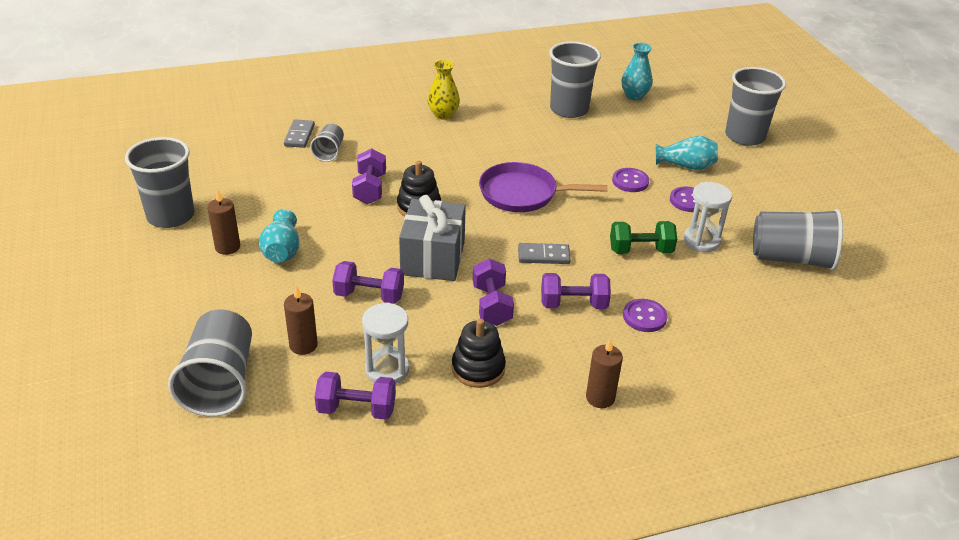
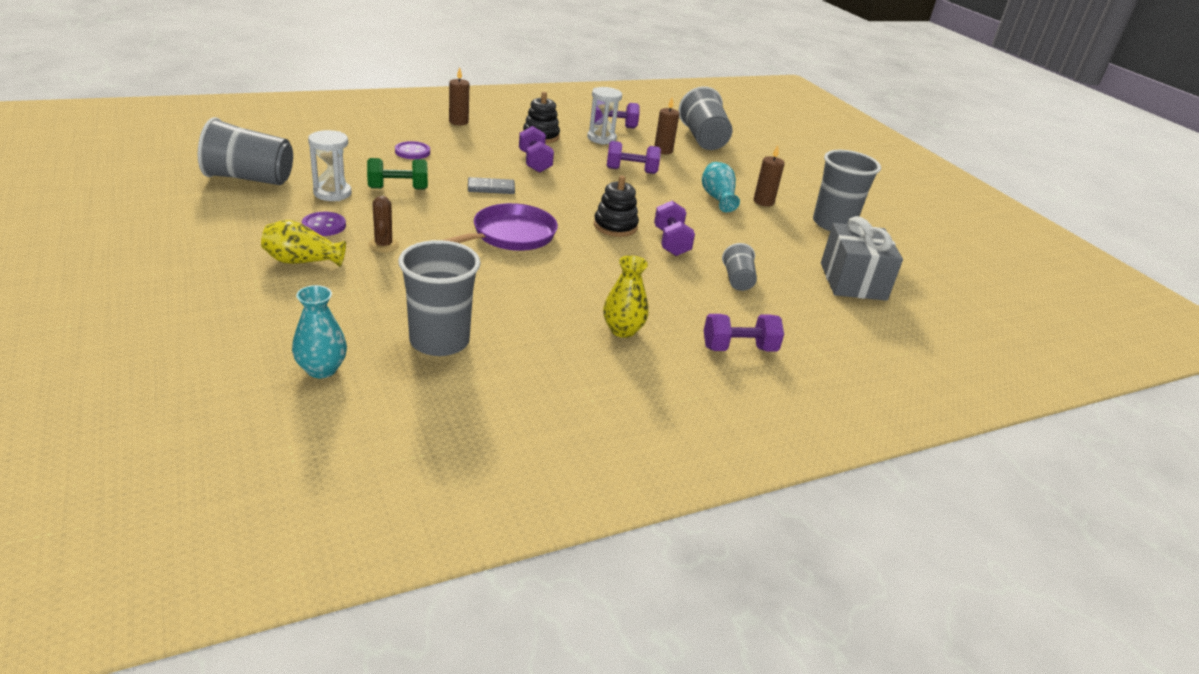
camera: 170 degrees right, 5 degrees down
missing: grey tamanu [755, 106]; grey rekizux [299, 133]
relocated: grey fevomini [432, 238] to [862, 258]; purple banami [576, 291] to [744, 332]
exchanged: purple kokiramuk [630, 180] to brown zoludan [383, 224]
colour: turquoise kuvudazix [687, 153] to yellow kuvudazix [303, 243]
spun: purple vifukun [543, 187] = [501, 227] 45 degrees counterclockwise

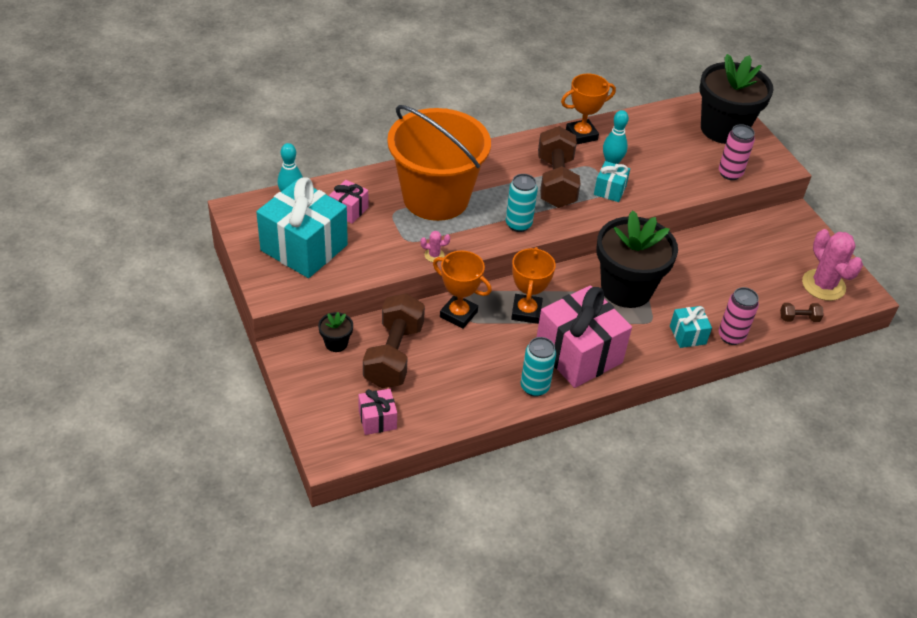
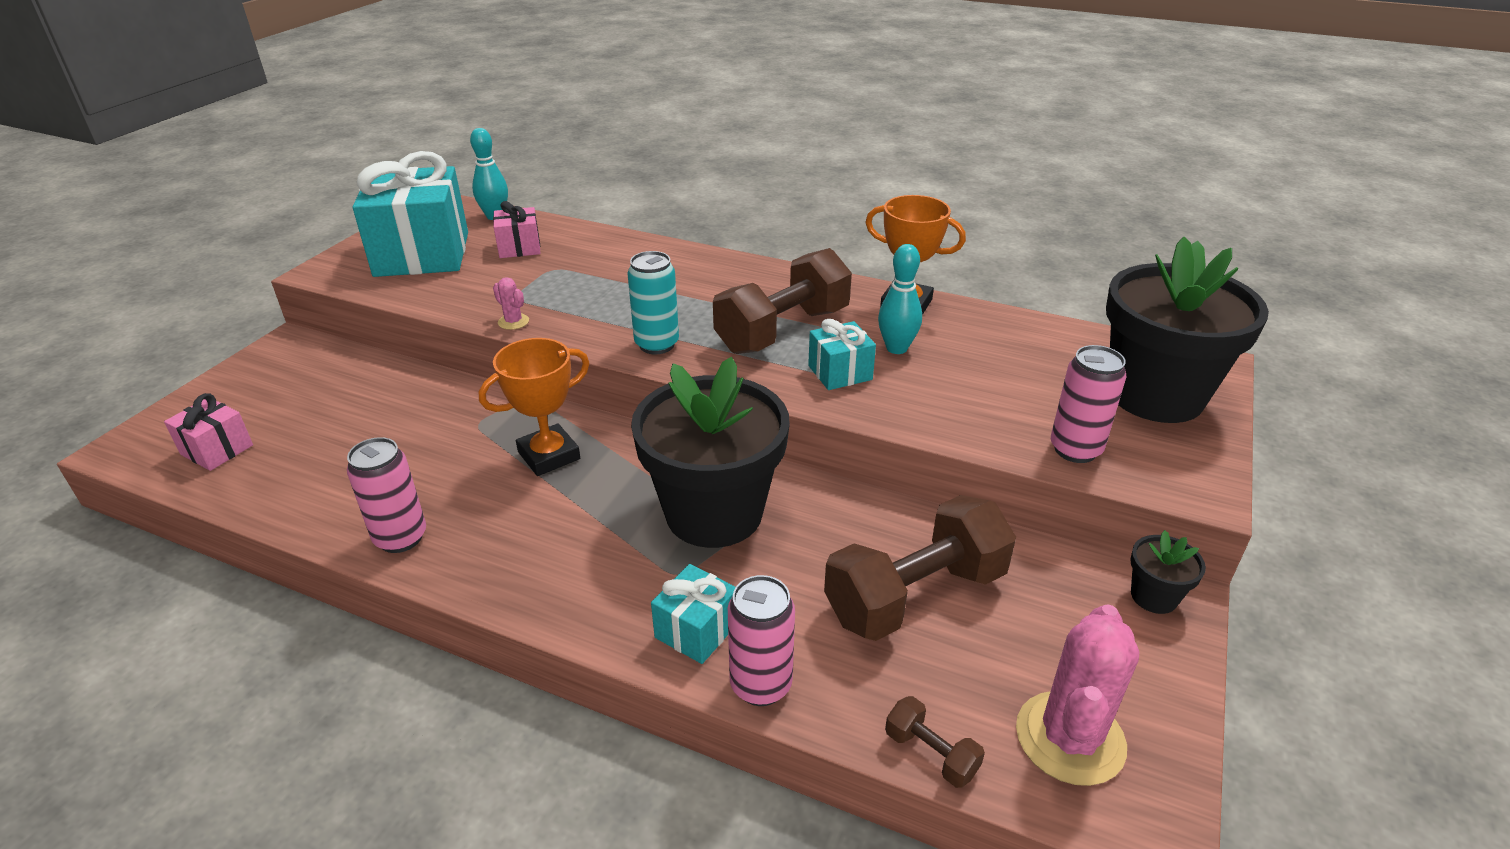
camera: 50 degrees right, 10 degrees down
missing: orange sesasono [439, 163]; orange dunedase [462, 289]; pink fevomini [584, 336]
relocated: brown banami [394, 340] to [920, 568]; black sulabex [335, 332] to [1168, 572]
colour: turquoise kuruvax [538, 367] to pink kuruvax [386, 495]

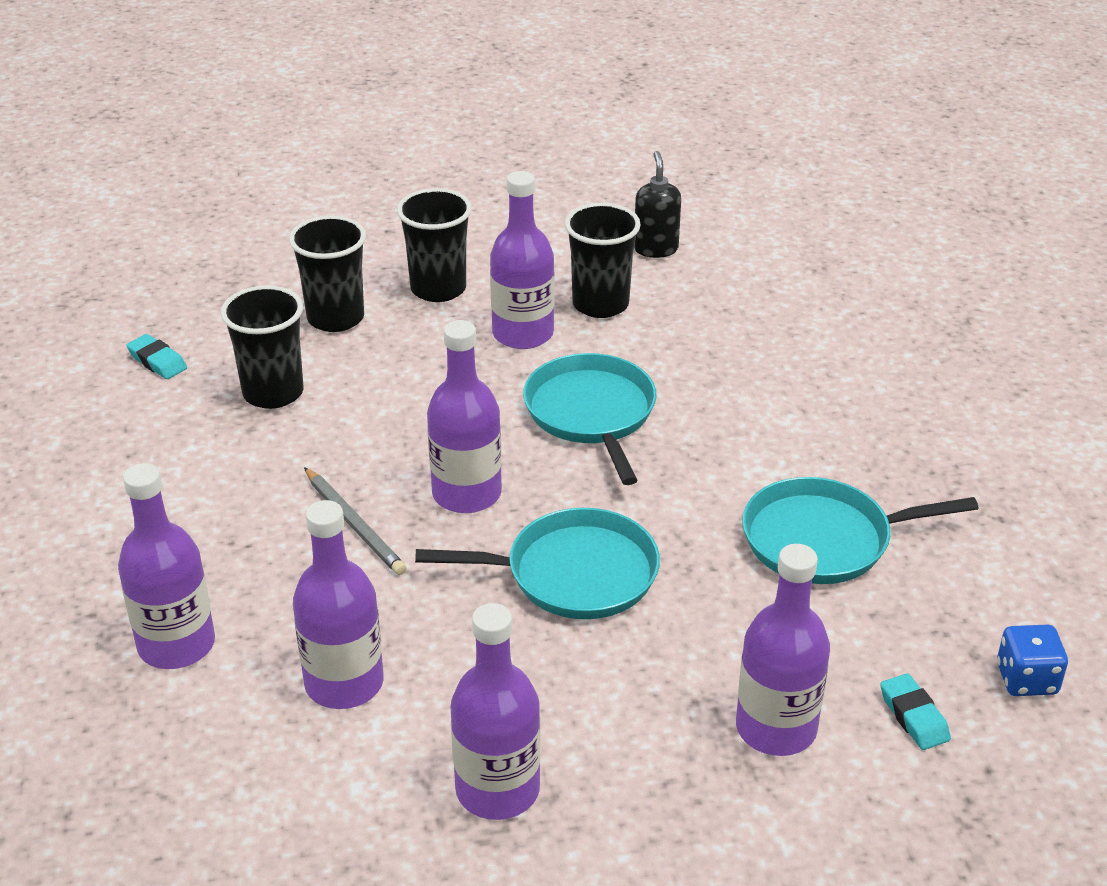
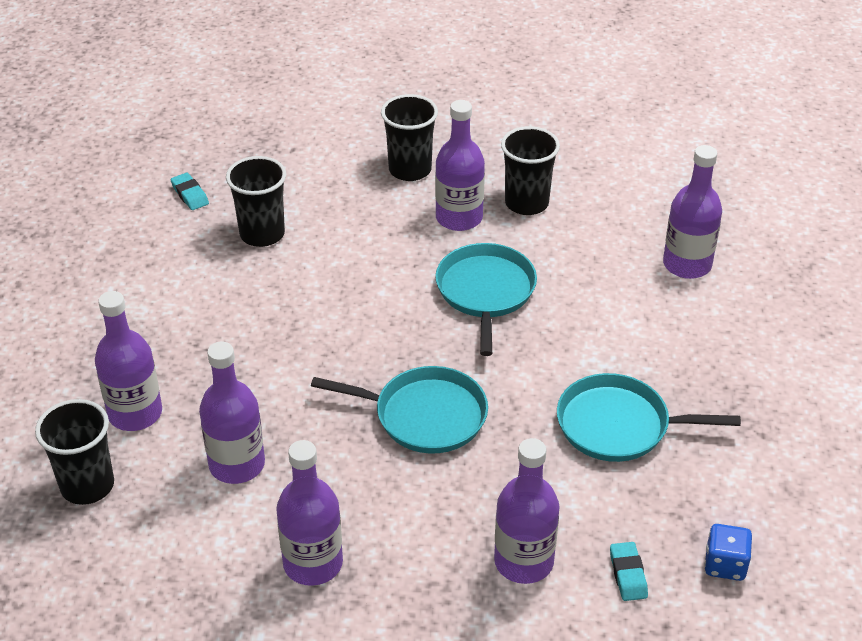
camera: 15 degrees right, 5 degrees up
missing: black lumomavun [657, 204]; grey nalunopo [355, 521]
relocated: black tamanu [327, 273] to [74, 452]; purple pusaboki [464, 416] to [692, 212]

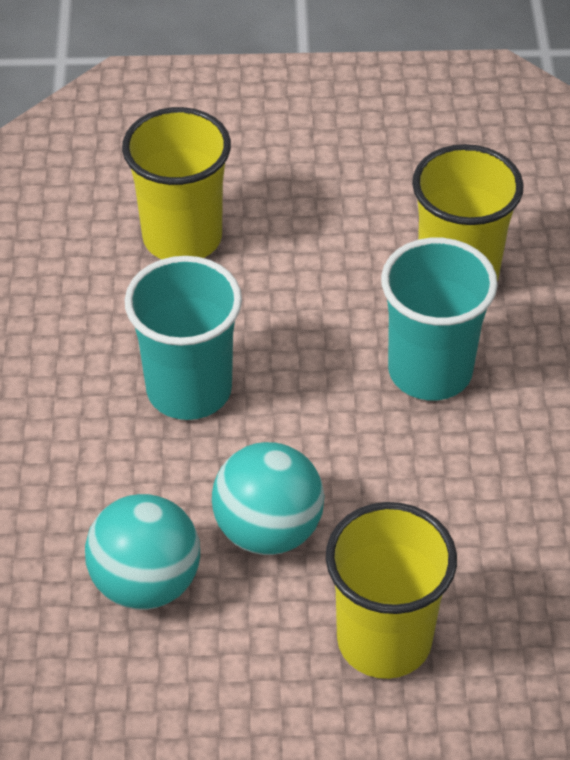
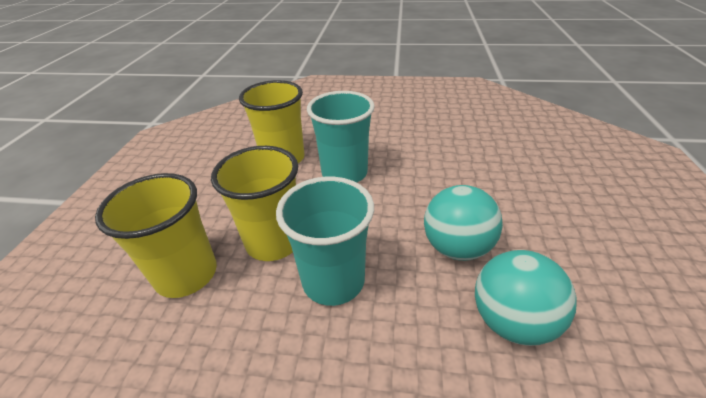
camera: 80 degrees left, 10 degrees down
relocated: yellow tamanu [391, 590] to [254, 203]

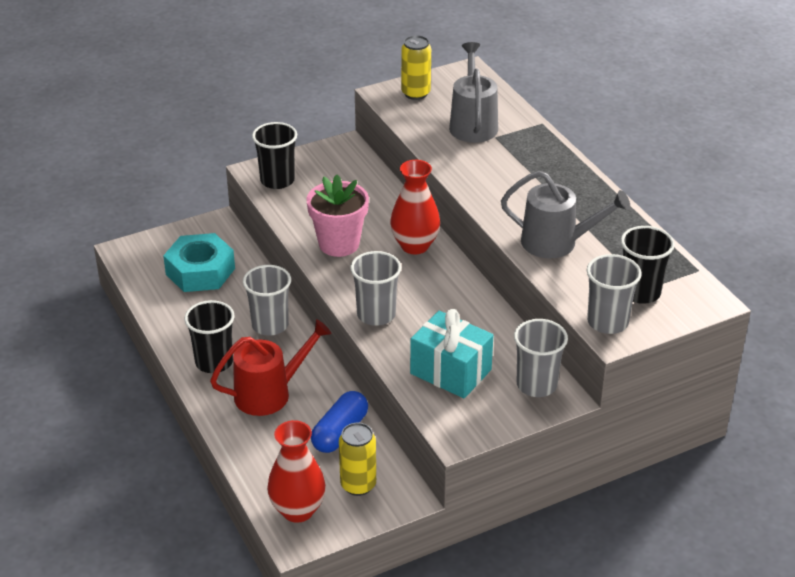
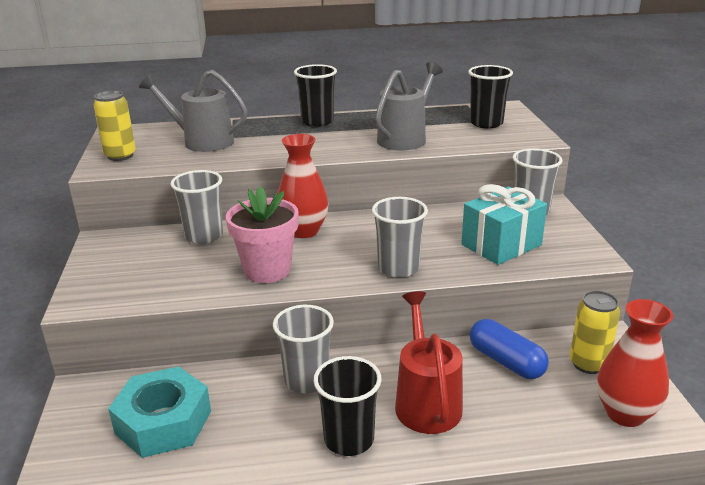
camera: 70 degrees left, 10 degrees down
relocated: black tamanu [274, 155] to [315, 95]; grey tamanu [614, 294] to [196, 207]

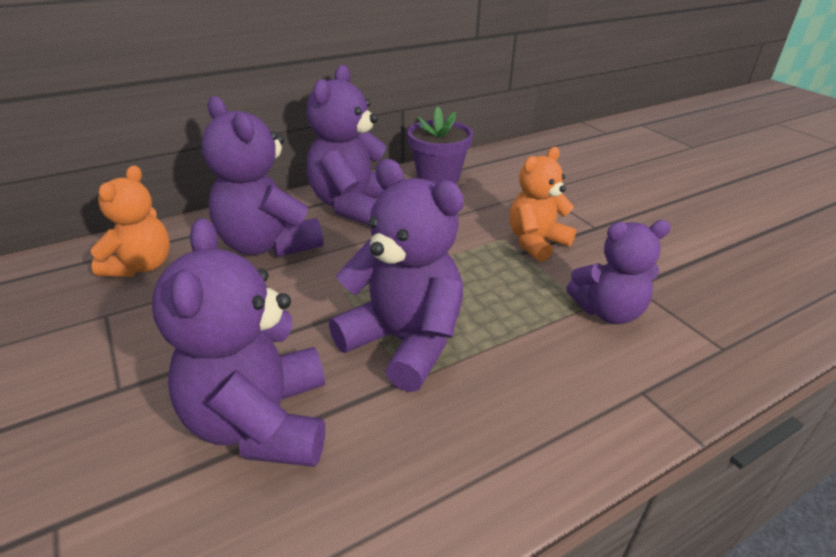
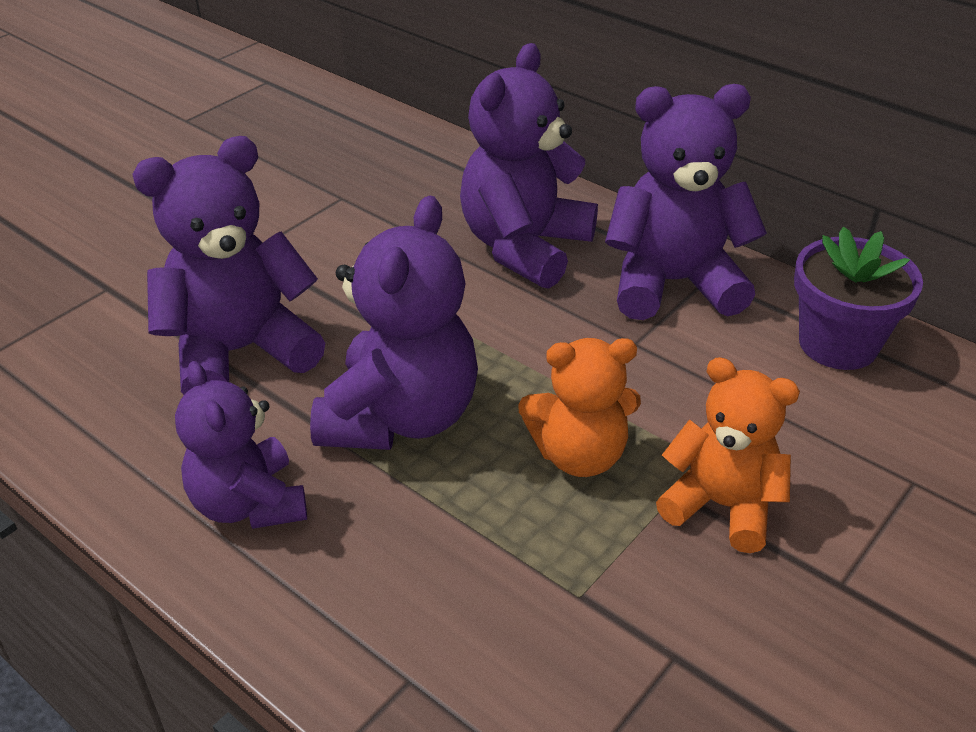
camera: 70 degrees right, 5 degrees up
relocated: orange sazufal [130, 221] to [579, 407]; purple sazufal [618, 272] to [241, 445]

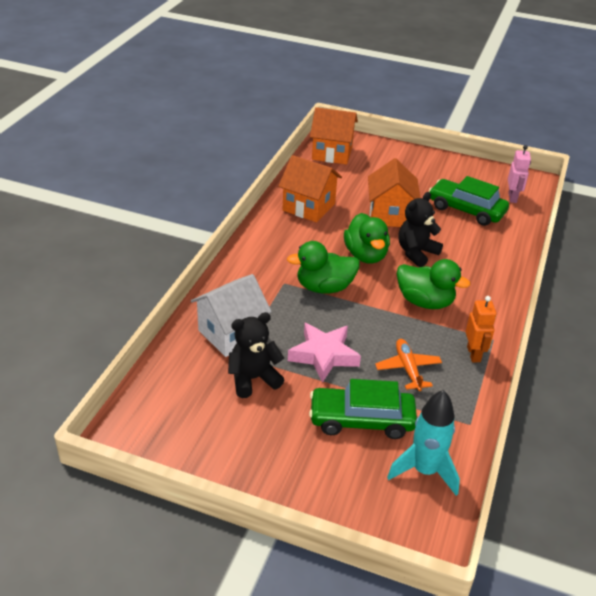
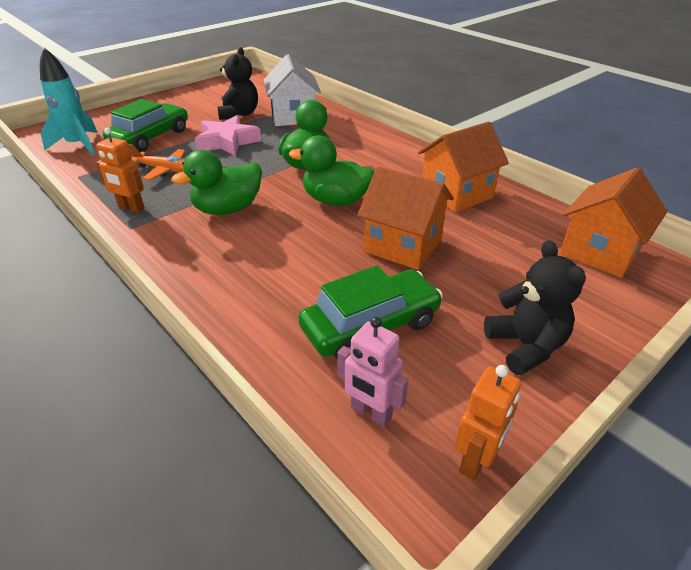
camera: 120 degrees right, 0 degrees up
appeared: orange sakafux [488, 423]
relocated: black sazufal [420, 229] to [535, 307]

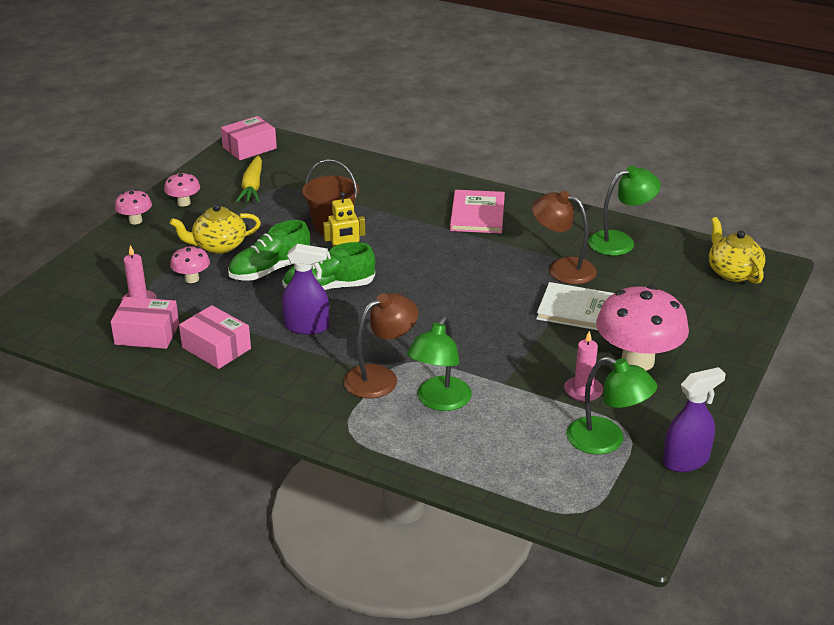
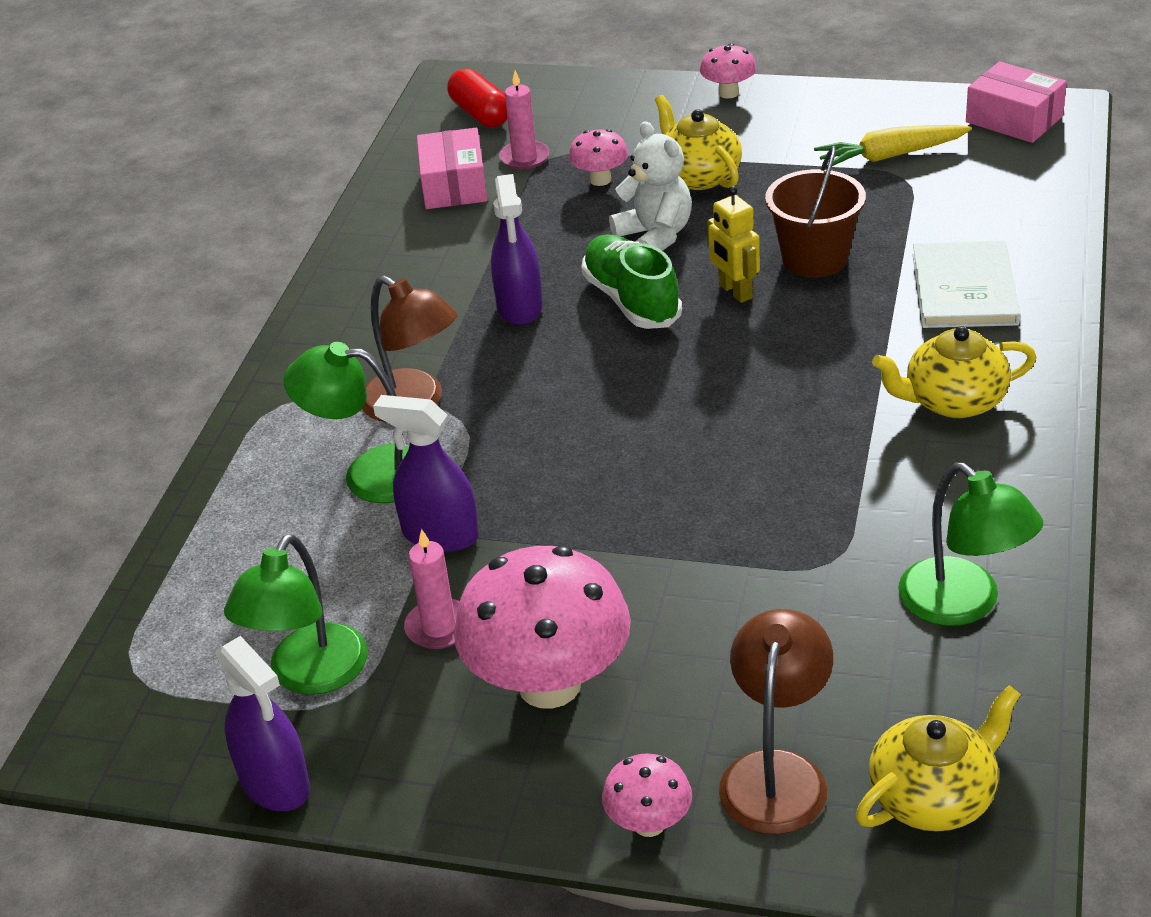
camera: 80 degrees right, 5 degrees up
missing: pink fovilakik [215, 337]
appeared: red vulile [477, 97]; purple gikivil [426, 473]
relocated: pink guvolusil [182, 189] to [647, 795]; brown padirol [564, 237] to [776, 722]; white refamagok [575, 306] to [966, 284]
exchanged: pink refamagok [477, 212] to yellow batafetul [954, 372]; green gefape [269, 250] to white sazufal [650, 186]

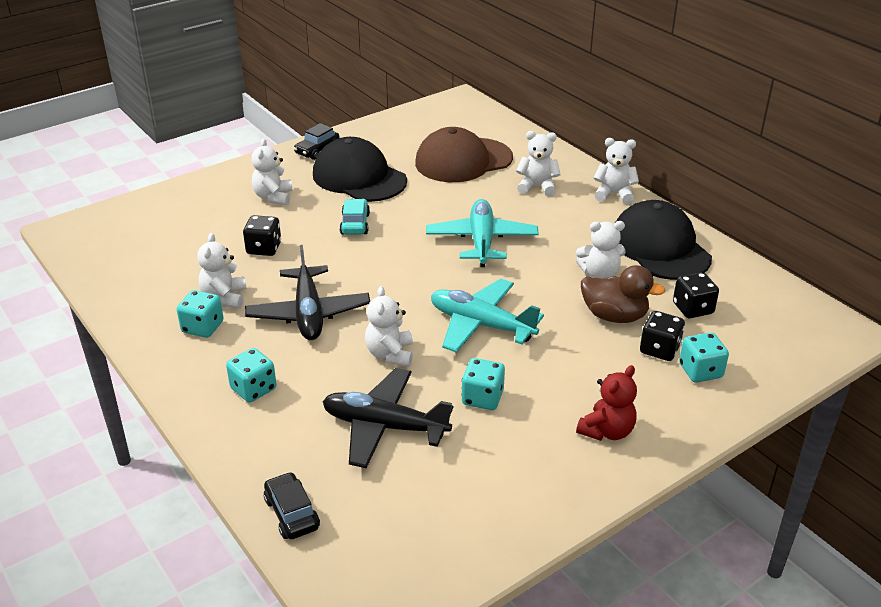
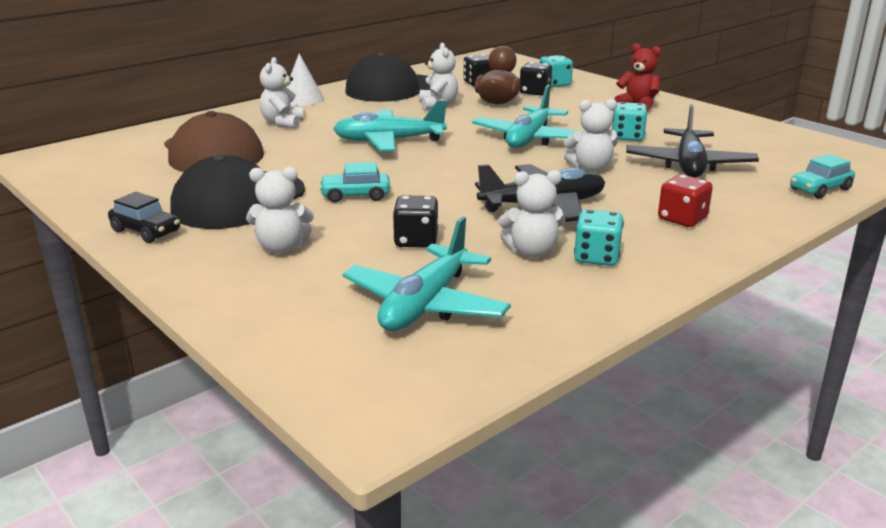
camera: 95 degrees left, 10 degrees down
appeared: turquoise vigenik [426, 273]
exchanged: white sazufal [616, 171] to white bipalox [305, 80]
colour: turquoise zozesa [251, 375] to red zozesa [685, 200]; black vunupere [292, 505] to turquoise vunupere [822, 176]

